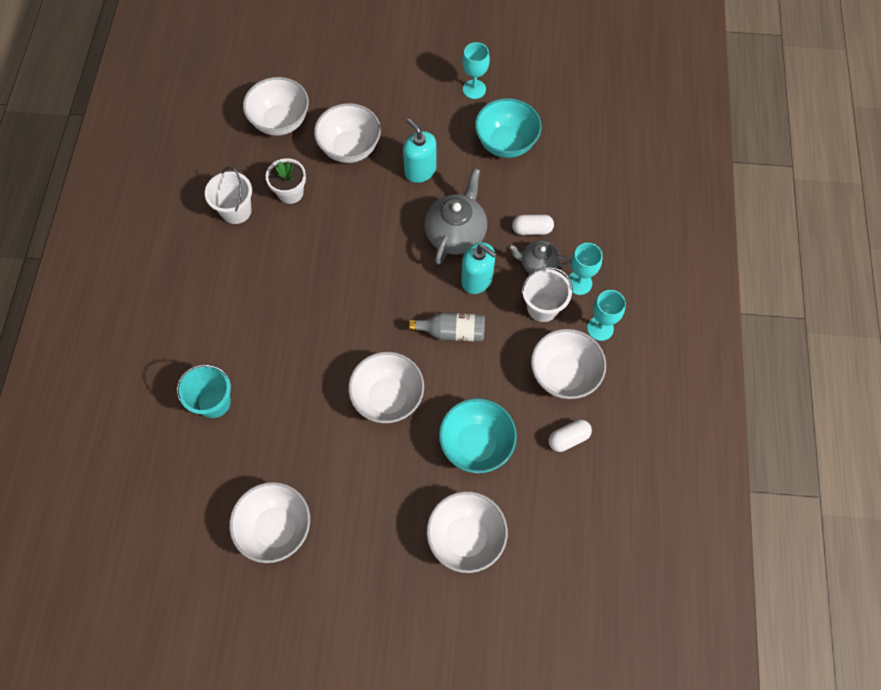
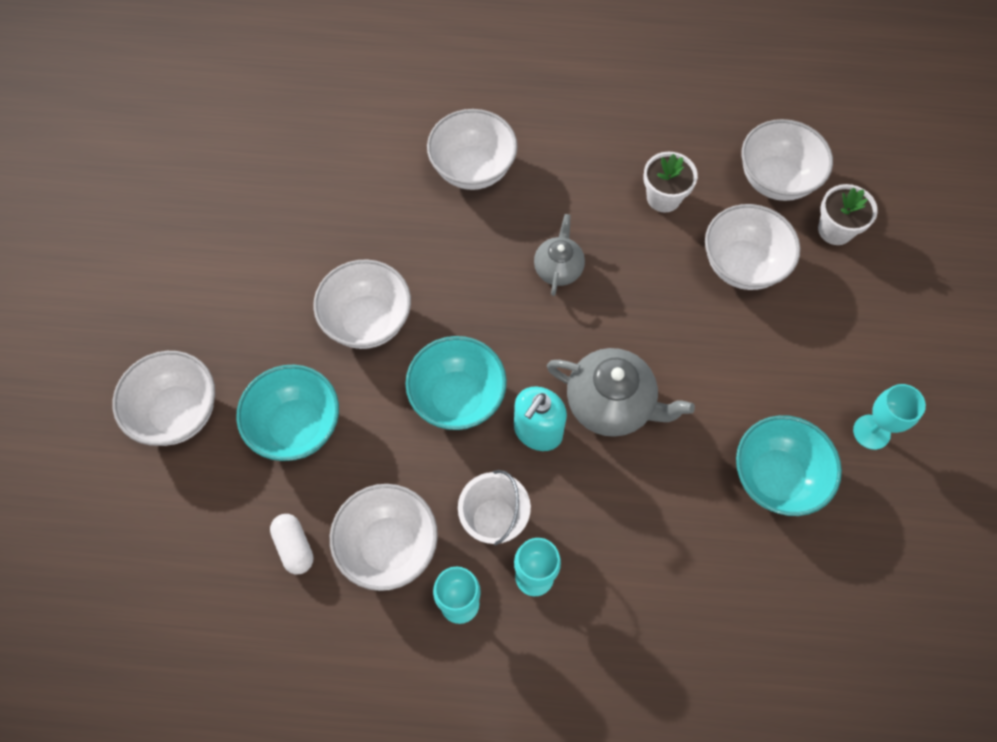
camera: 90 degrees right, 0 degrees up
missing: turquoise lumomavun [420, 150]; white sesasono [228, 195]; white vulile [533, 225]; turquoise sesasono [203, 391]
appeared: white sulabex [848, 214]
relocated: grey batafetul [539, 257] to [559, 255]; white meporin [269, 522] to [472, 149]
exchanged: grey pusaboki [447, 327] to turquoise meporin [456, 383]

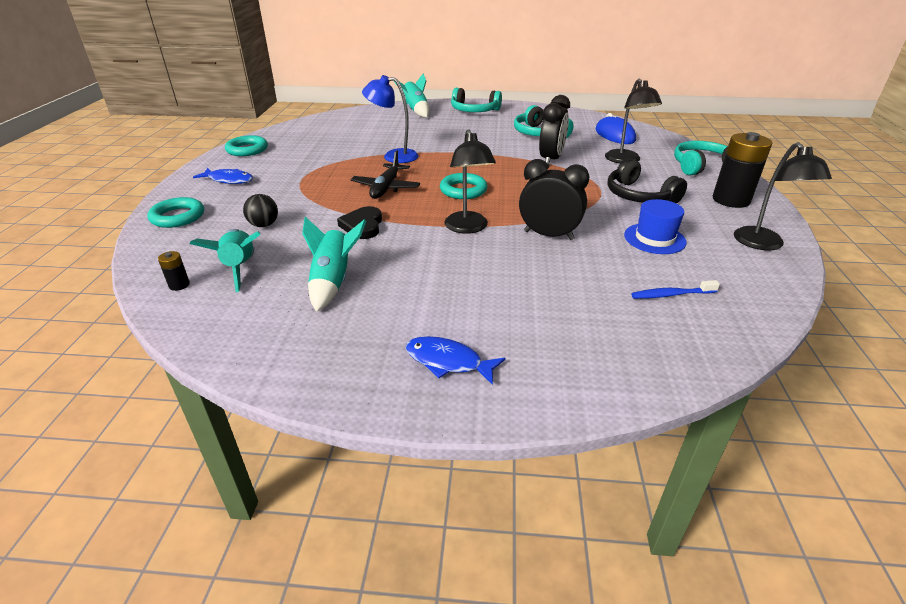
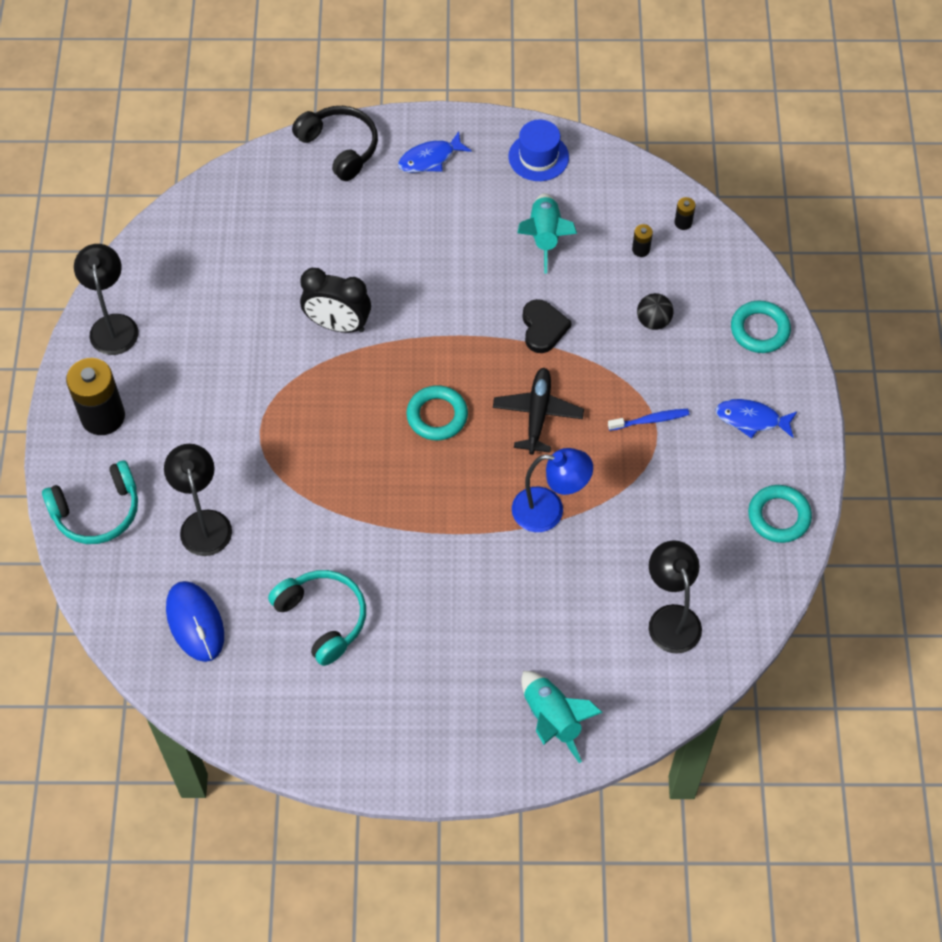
camera: 175 degrees right, 25 degrees up
missing: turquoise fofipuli [476, 100]; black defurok [554, 130]
relocated: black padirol [470, 181] to [675, 596]; black fofipuli [647, 181] to [335, 143]; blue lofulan [655, 226] to [538, 150]; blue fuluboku [675, 289] to [648, 420]
exchanged: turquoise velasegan [225, 260] to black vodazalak [642, 240]
spun: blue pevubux [455, 360] = [435, 152] 135 degrees clockwise

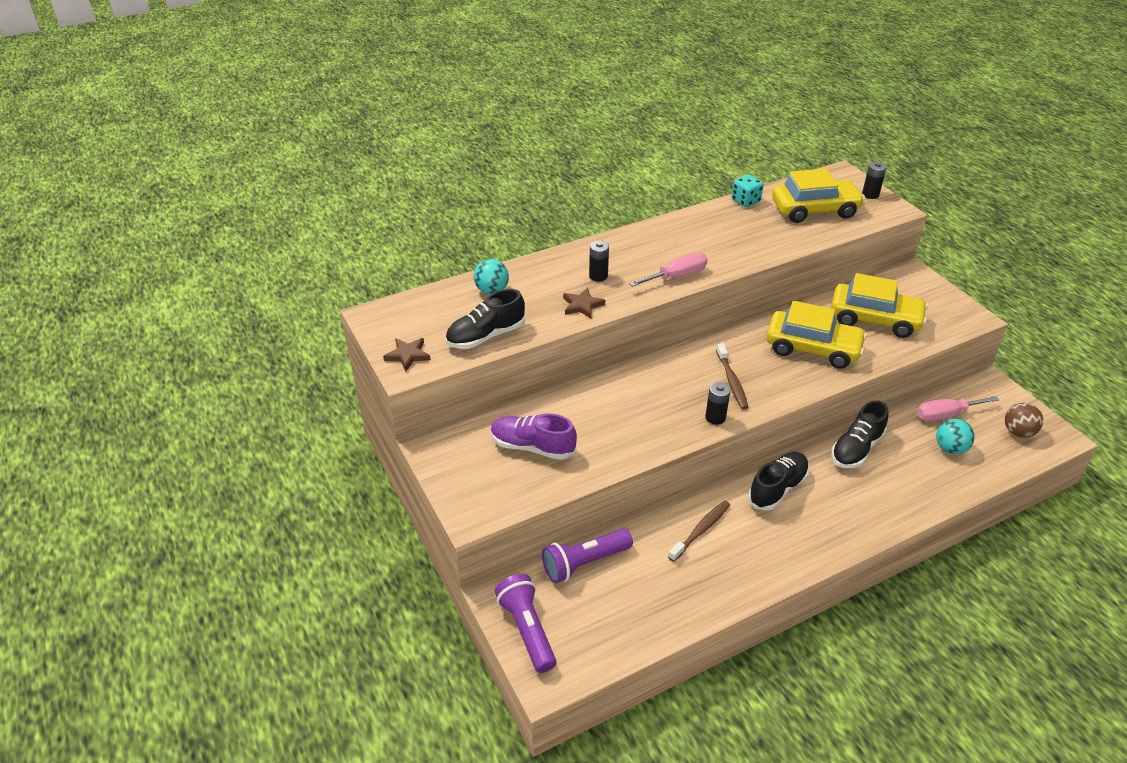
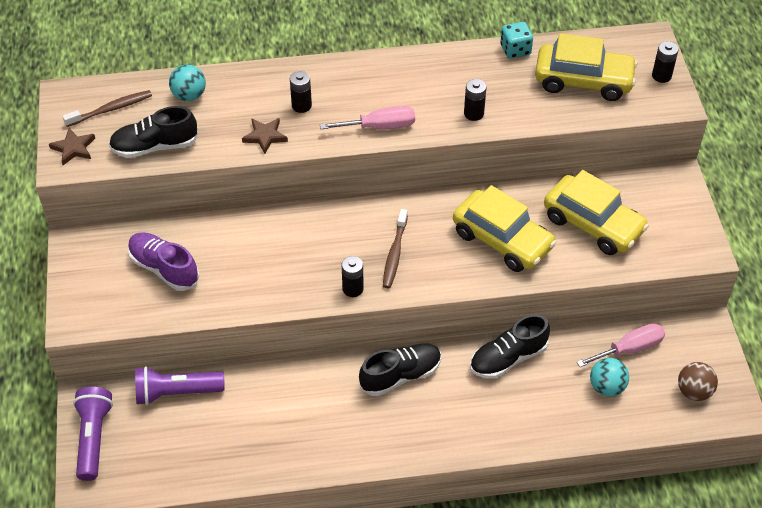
camera: 20 degrees right, 10 degrees up
appeared: black vodazalak [475, 100]
relocated: brown fuluboku [699, 531] to [107, 108]
spun: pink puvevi [958, 408] = [621, 345] 150 degrees clockwise

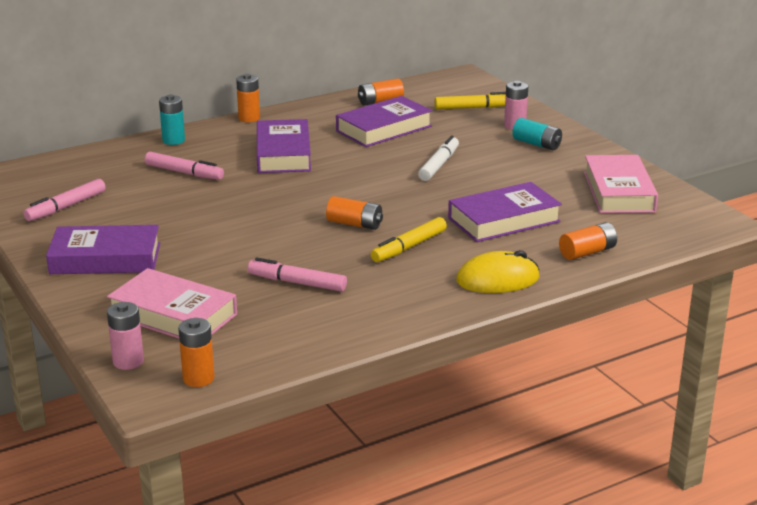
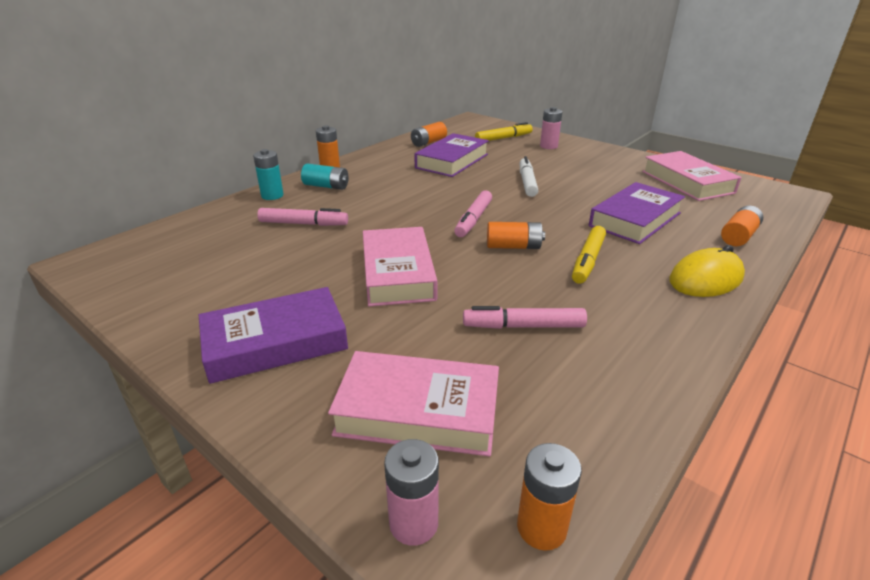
camera: 20 degrees left, 5 degrees up
missing: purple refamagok [284, 146]
appeared: pink refamagok [400, 267]
relocated: turquoise vodazalak [537, 134] to [325, 177]; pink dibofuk [64, 200] to [473, 213]

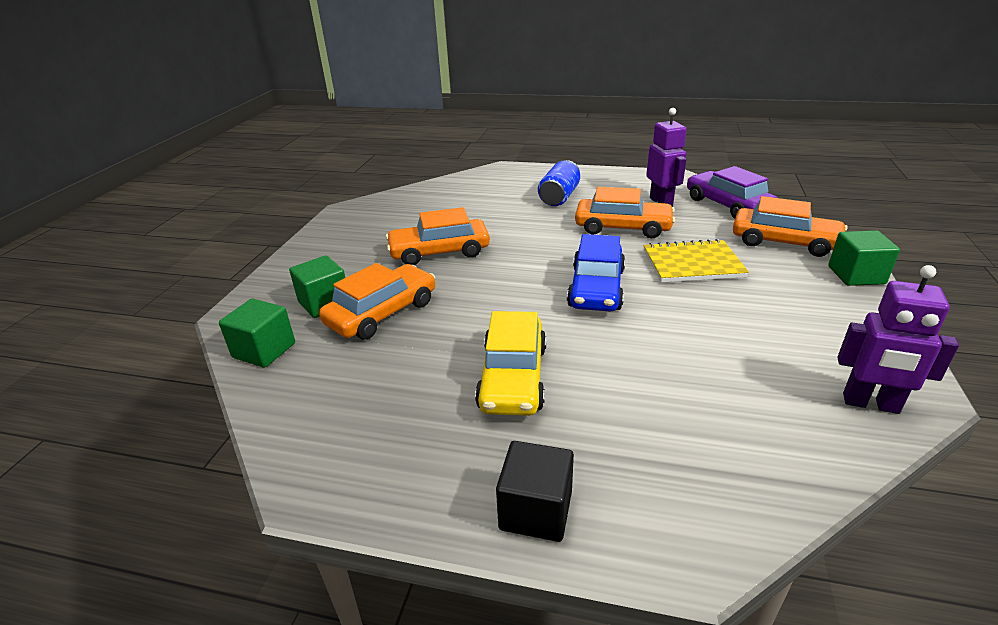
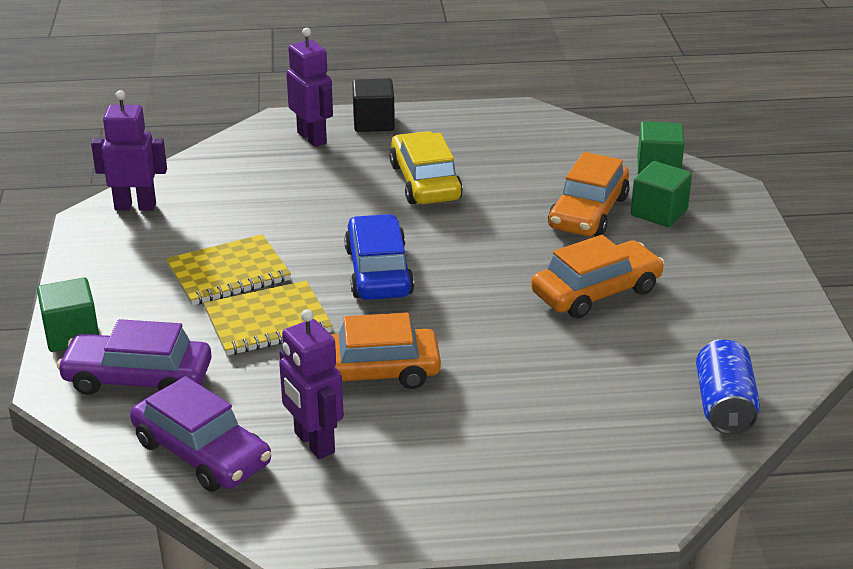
camera: 160 degrees right, 0 degrees up
appeared: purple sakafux [309, 87]; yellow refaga [228, 269]
relocated: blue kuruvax [559, 183] to [728, 387]
colour: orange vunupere [790, 226] to purple vunupere [134, 357]

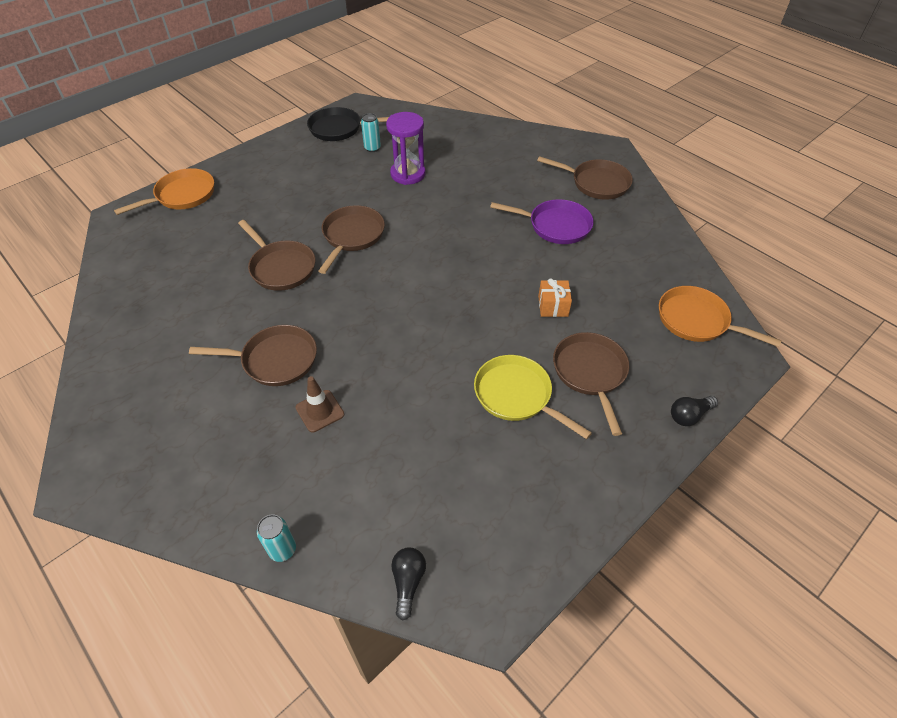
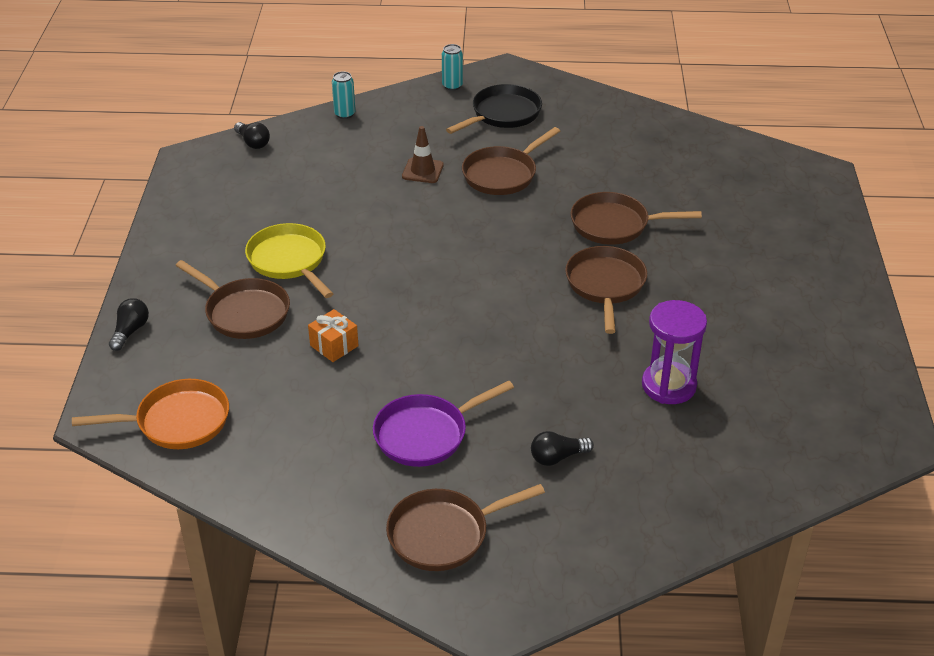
camera: 135 degrees right, 10 degrees down
missing: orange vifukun [164, 191]
appeared: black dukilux [562, 448]
relocated: black vifukun [348, 124] to [494, 109]; turquoise kuruvax [371, 132] to [452, 67]
spun: brown vifukun [352, 239] = [606, 290] 150 degrees counterclockwise; yellow vifukun [533, 397] = [289, 260] 120 degrees counterclockwise

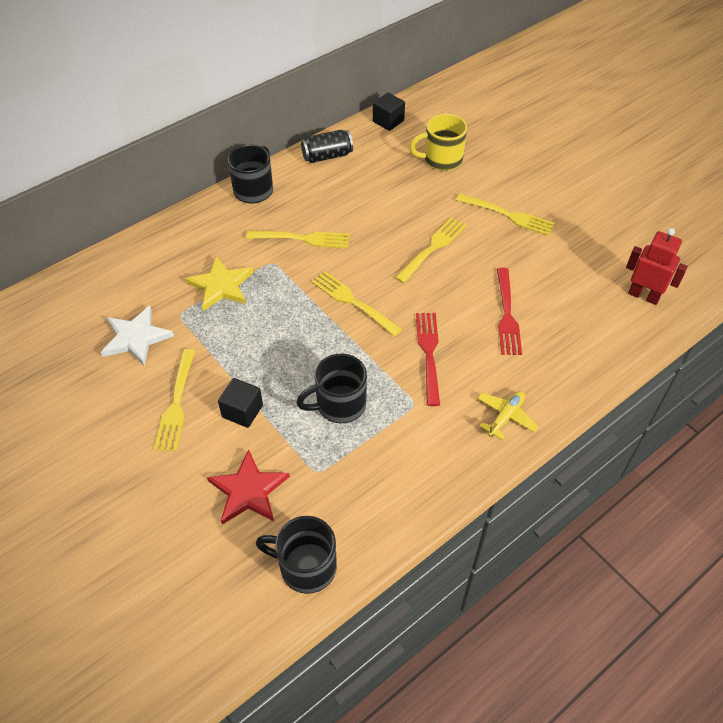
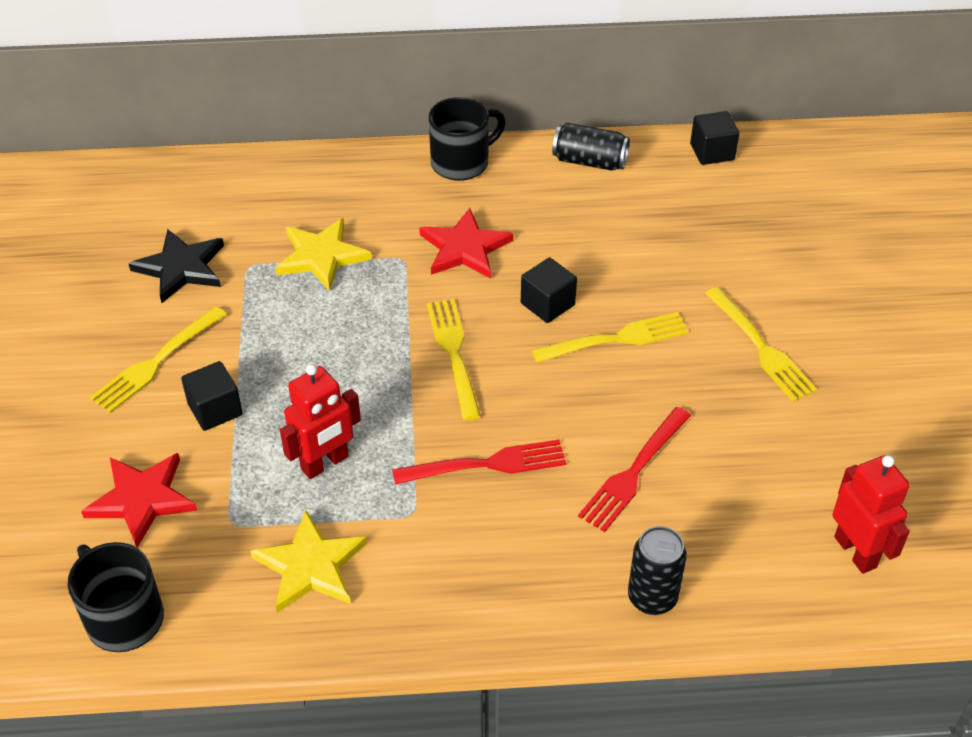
camera: 35 degrees right, 5 degrees down
missing: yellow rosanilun [438, 142]; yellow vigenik [508, 415]
appeared: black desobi [549, 290]; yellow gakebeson [308, 562]; black kuruvax [657, 570]
exchanged: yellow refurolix [298, 239] to red gakebeson [466, 243]; black rosanilun [331, 388] to red sakafux [320, 421]
colour: white gakebeson [137, 335] to black gakebeson [176, 266]
spun: red refurolix [428, 359] = [479, 461] 45 degrees clockwise

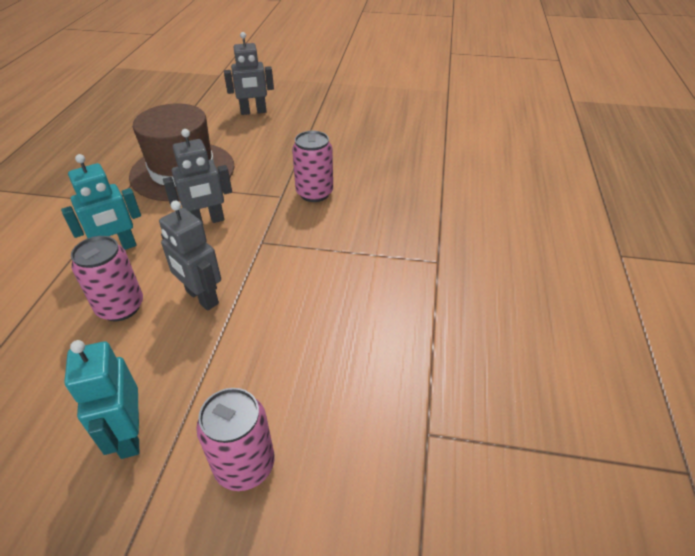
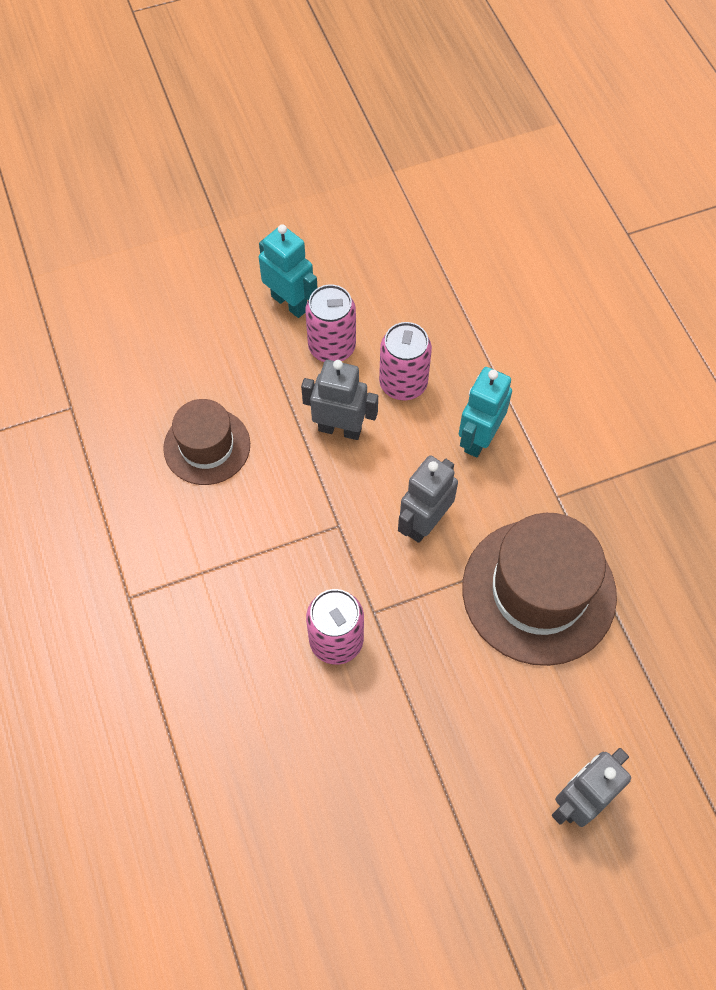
camera: 150 degrees right, 20 degrees up
appeared: brown lofulan [206, 442]
relocated: pink kuruvax [235, 439] to [330, 323]

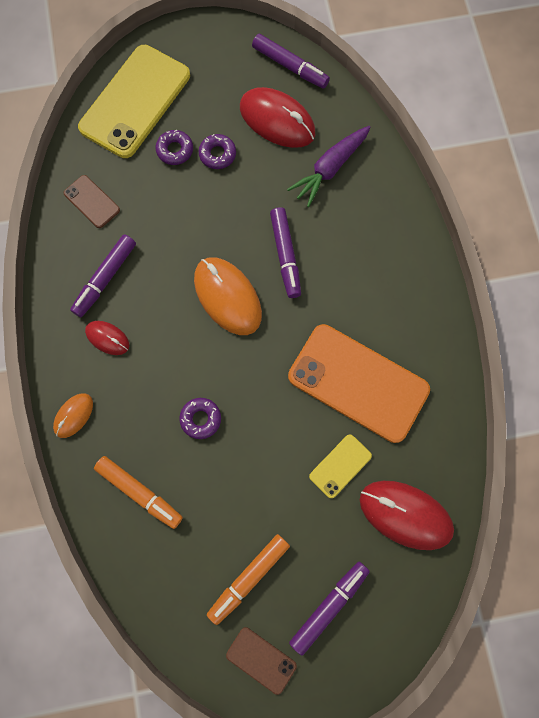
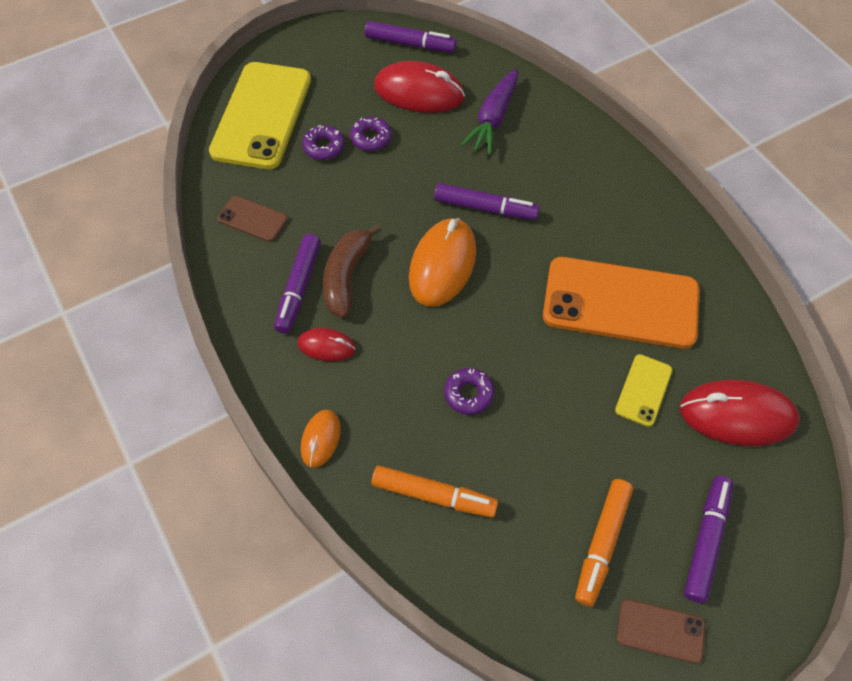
camera: 20 degrees left, 15 degrees down
appeared: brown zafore [352, 271]
spun: purple dibofuk [285, 252] = [487, 201] 45 degrees counterclockwise; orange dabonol [228, 296] = [442, 262] 75 degrees clockwise

